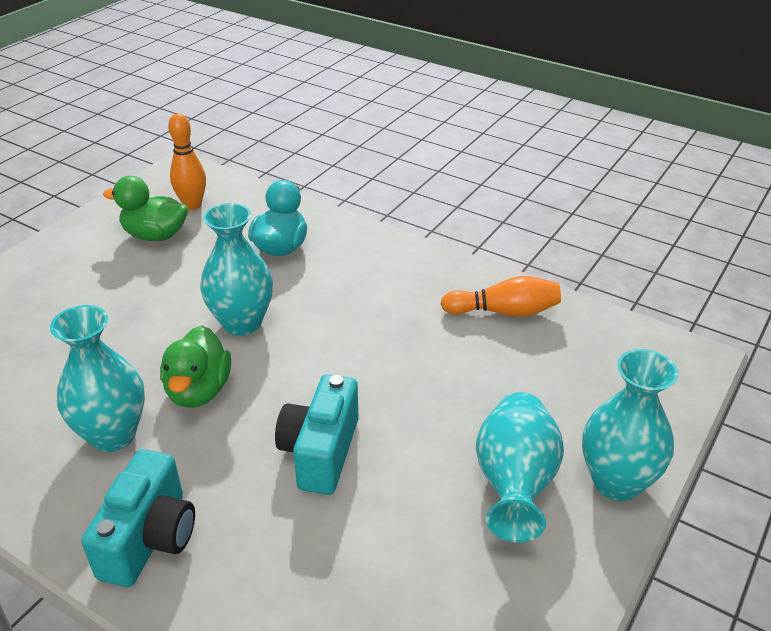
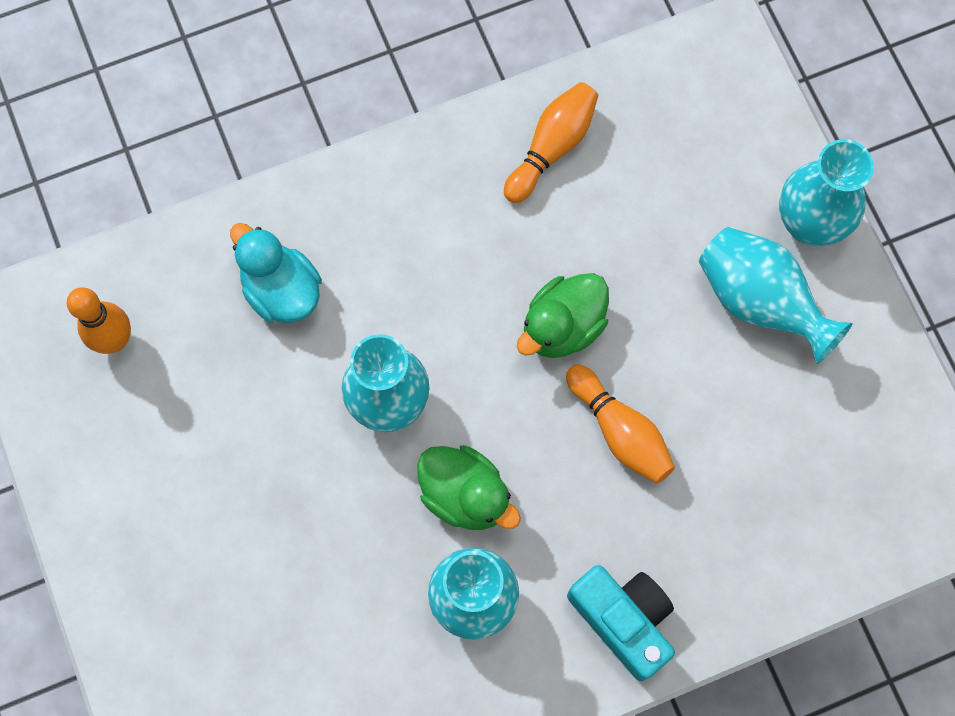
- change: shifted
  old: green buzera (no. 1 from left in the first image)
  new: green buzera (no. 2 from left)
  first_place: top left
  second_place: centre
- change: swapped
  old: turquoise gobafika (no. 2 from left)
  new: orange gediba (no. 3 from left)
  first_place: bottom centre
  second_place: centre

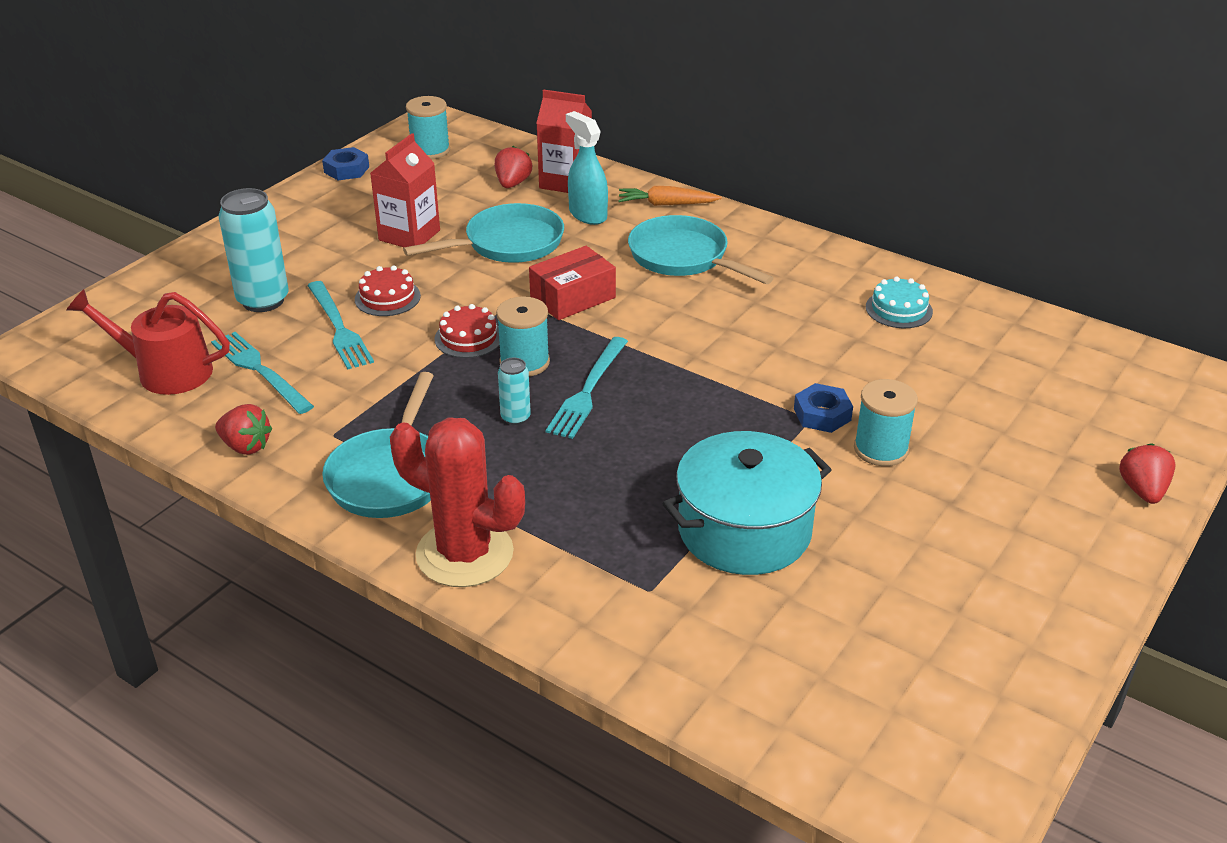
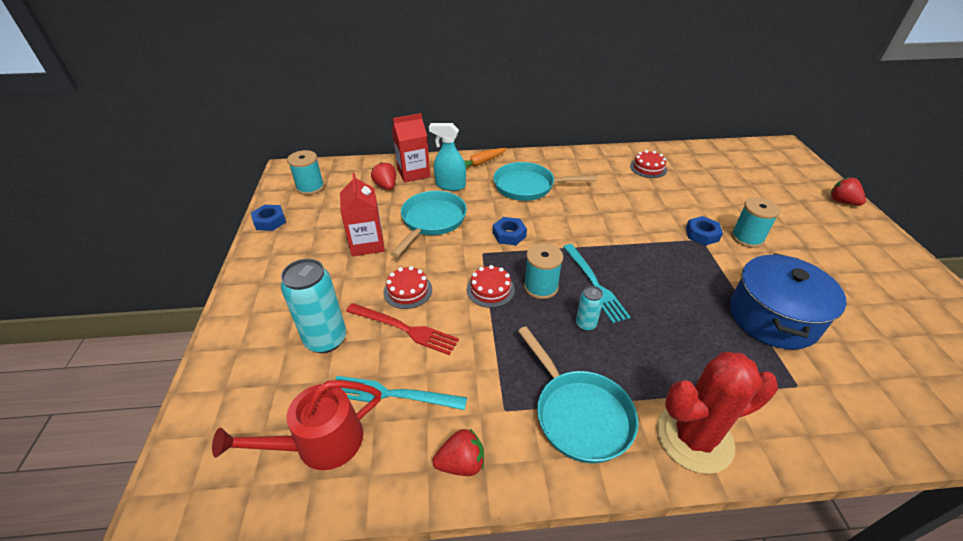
- change: swapped
  old: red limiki
  new: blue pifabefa (no. 2 from left)
  first_place: centre
  second_place: centre
- change: repainted
  old: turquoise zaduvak (no. 2 from left)
  new: red zaduvak
  first_place: middle left
  second_place: centre
- change: repainted
  old: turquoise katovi
  new: blue katovi
  first_place: centre
  second_place: middle right
- change: repainted
  old: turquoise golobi
  new: red golobi (no. 3 from left)
  first_place: middle right
  second_place: top right

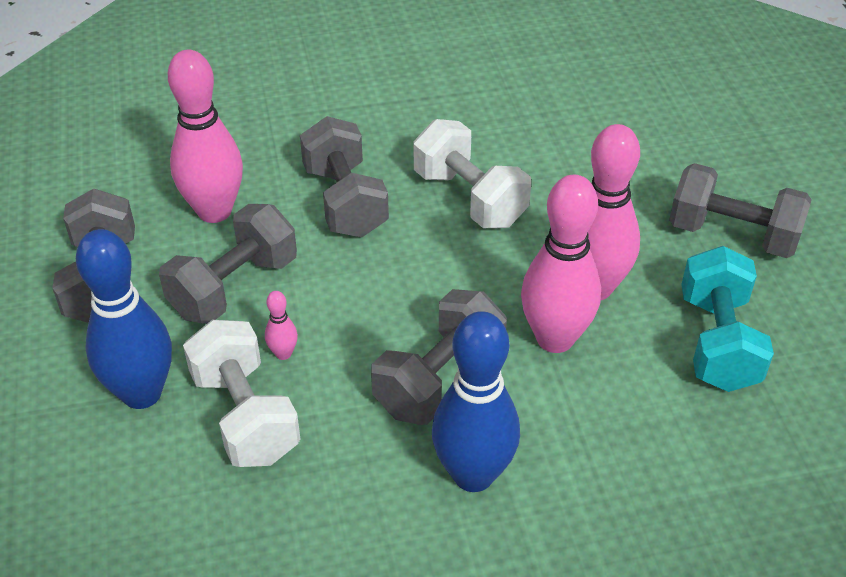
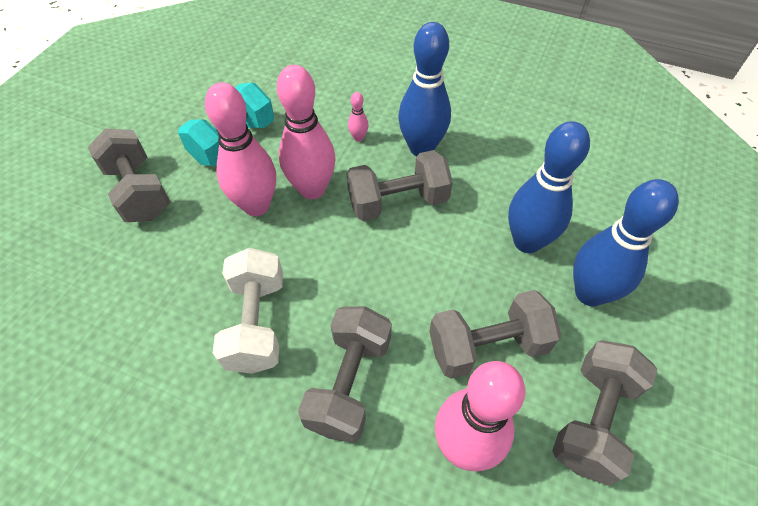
- change: shifted
  old: pink gediba (no. 2 from left in the first image)
  new: pink gediba (no. 3 from left)
  first_place: middle left
  second_place: top centre
- change: swapped
  old: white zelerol (no. 1 from left)
  new: blue gediba (no. 2 from left)
  first_place: bottom left
  second_place: middle right

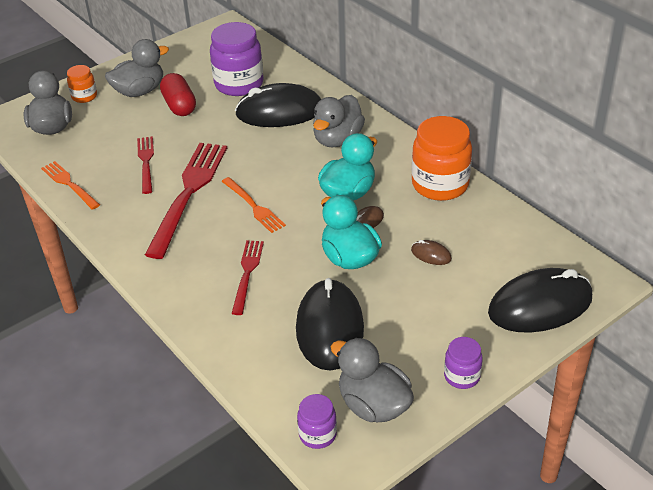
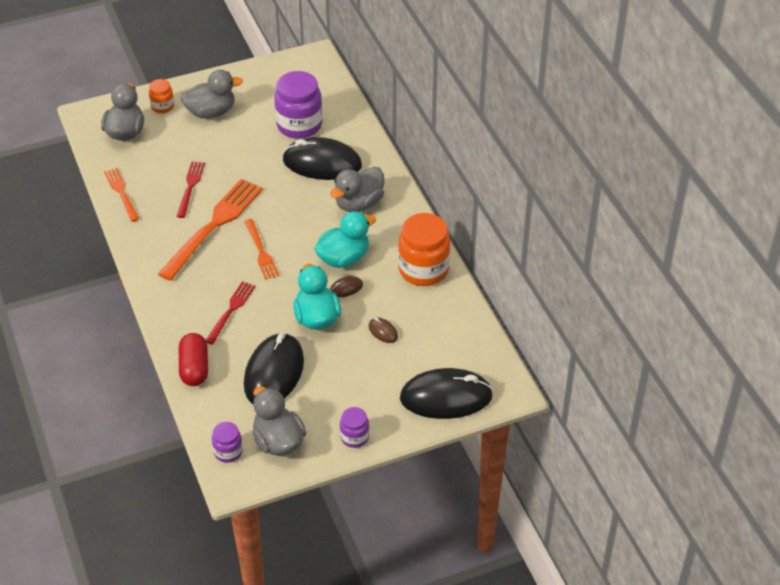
- change: shifted
  old: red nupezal
  first_place: top left
  second_place: middle left
- change: repainted
  old: red zaduvak (no. 2 from left)
  new: orange zaduvak (no. 2 from left)
  first_place: middle left
  second_place: middle left

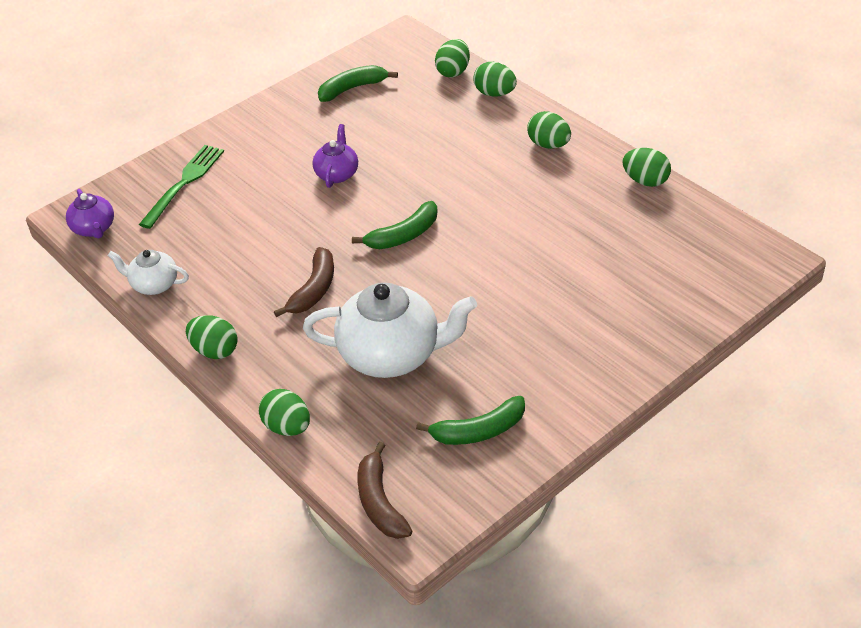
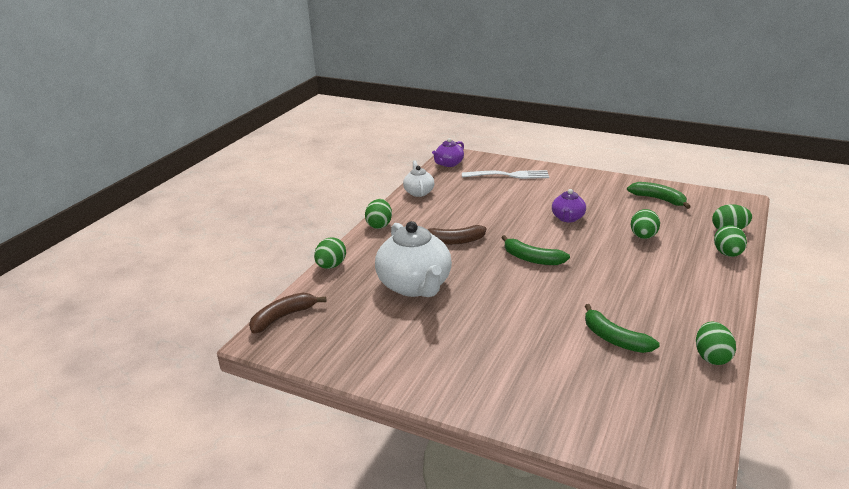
- change: shifted
  old: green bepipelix (no. 3 from left in the first image)
  new: green bepipelix (no. 2 from left)
  first_place: bottom centre
  second_place: bottom right
- change: shifted
  old: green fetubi (no. 5 from left in the first image)
  new: green fetubi (no. 3 from left)
  first_place: top centre
  second_place: middle right
- change: repainted
  old: green zaduvak
  new: white zaduvak
  first_place: top left
  second_place: centre
- change: rotated
  old: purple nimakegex (no. 2 from left)
  first_place: top centre
  second_place: middle right
  degrees: 120

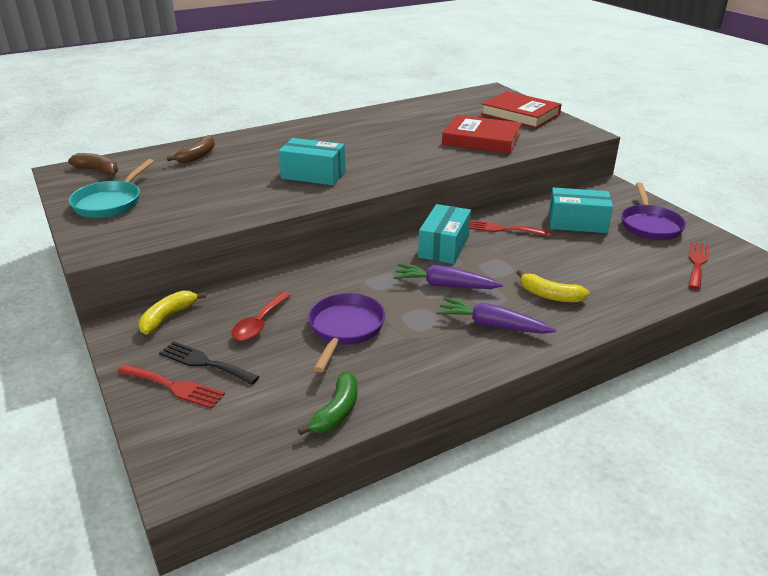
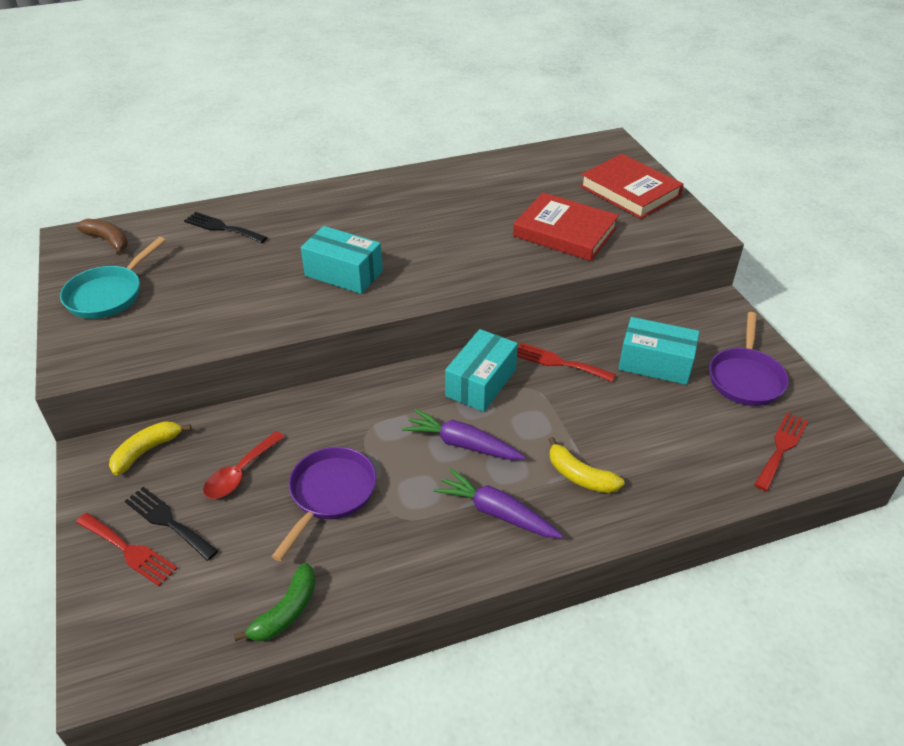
- change: swapped
  old: brown bepipelix (no. 2 from left)
  new: black zaduvak (no. 2 from left)
  first_place: top left
  second_place: top left

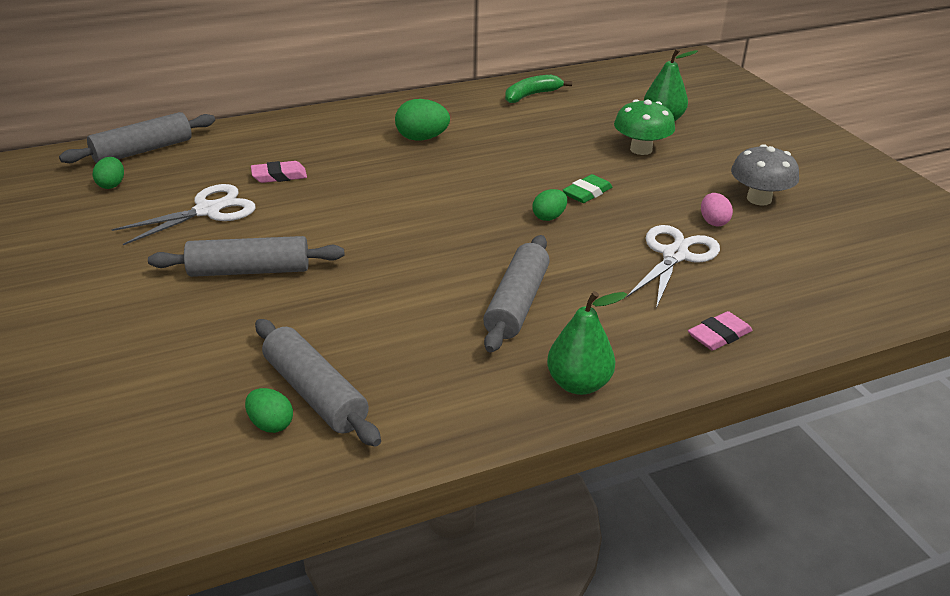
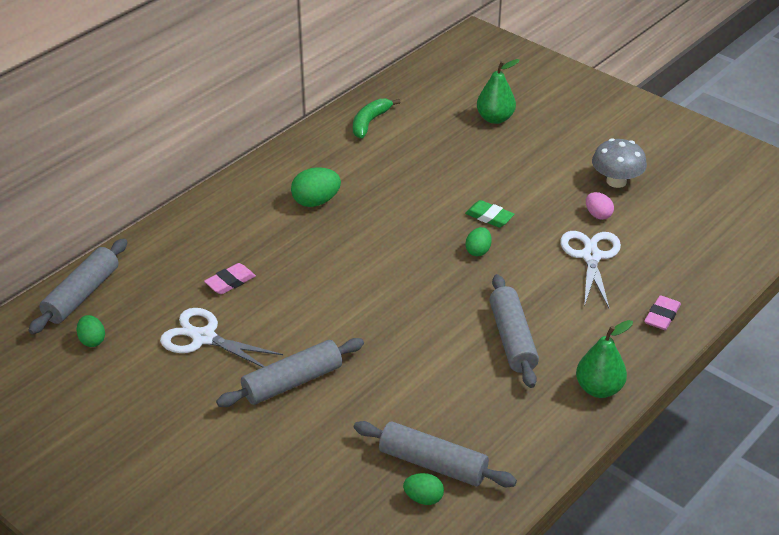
- change: gone
  old: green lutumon
  first_place: top right
- change: rotated
  old: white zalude (no. 1 from left)
  first_place: middle left
  second_place: middle left
  degrees: -90
- change: rotated
  old: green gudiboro
  first_place: top centre
  second_place: centre
  degrees: -75

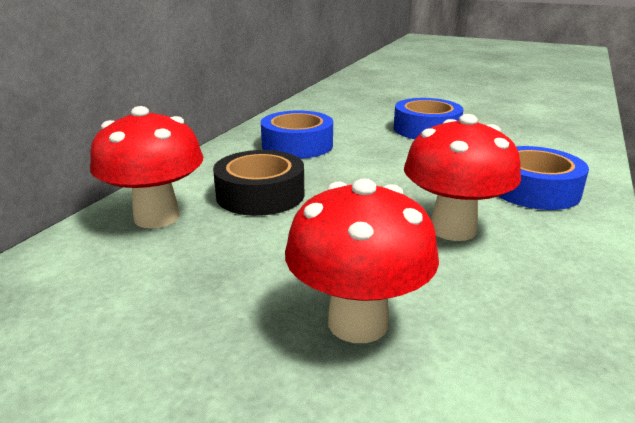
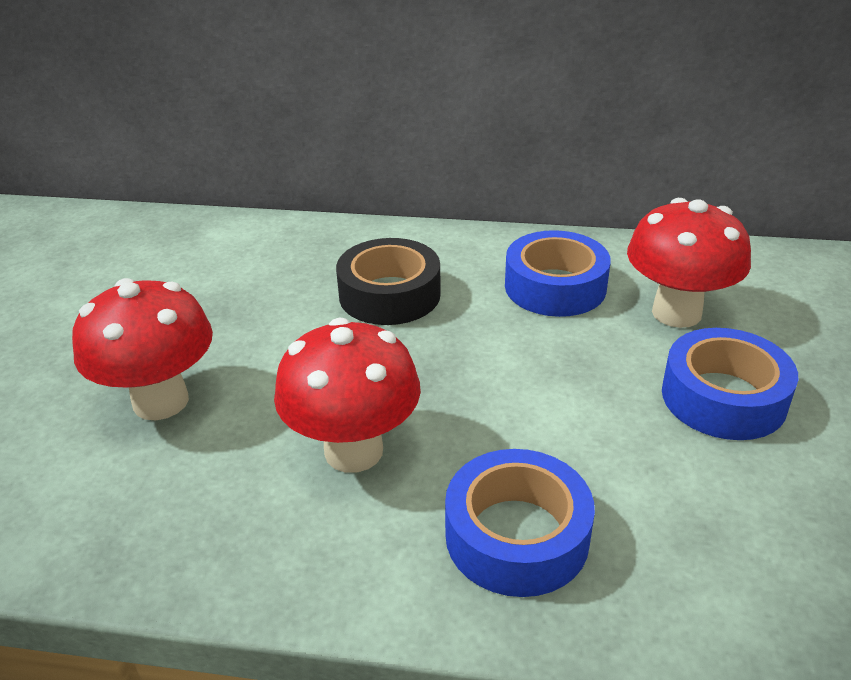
- change: shifted
  old: red lutumon (no. 1 from left in the first image)
  new: red lutumon (no. 3 from left)
  first_place: middle left
  second_place: middle right

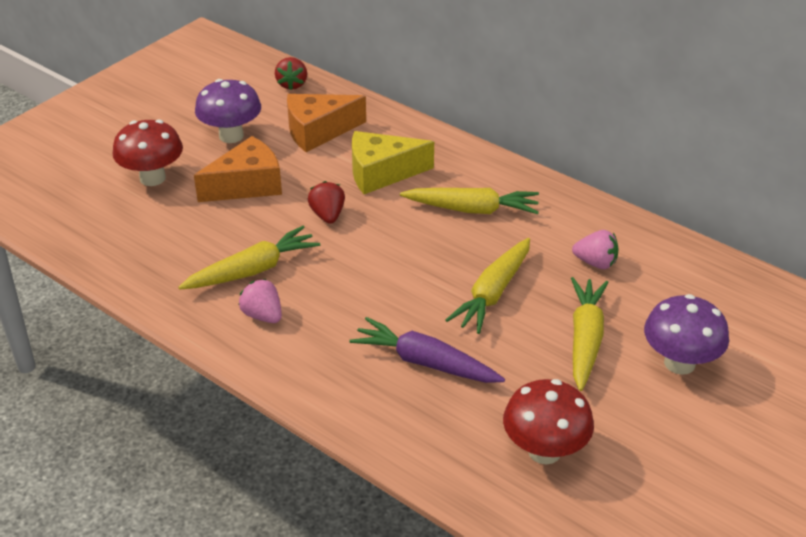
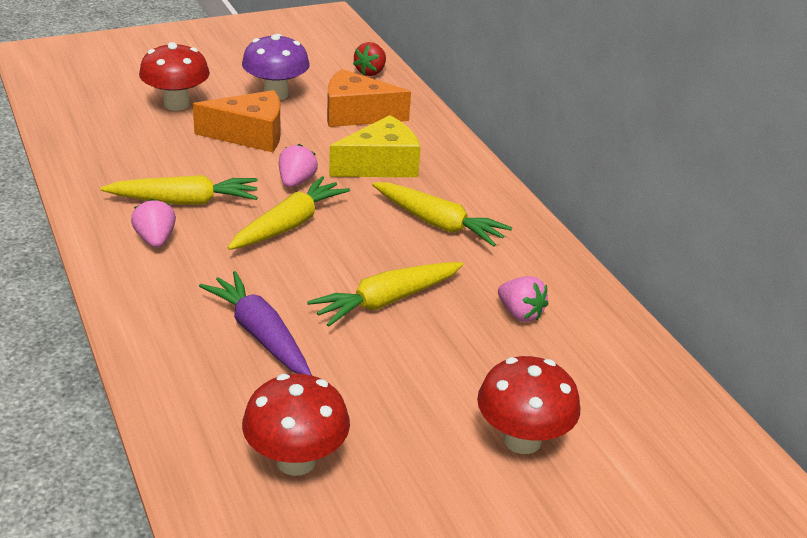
- change: shifted
  old: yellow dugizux (no. 4 from left in the first image)
  new: yellow dugizux (no. 2 from left)
  first_place: middle right
  second_place: centre
- change: repainted
  old: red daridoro (no. 2 from left)
  new: pink daridoro (no. 2 from left)
  first_place: centre
  second_place: top centre
- change: repainted
  old: purple lutumon (no. 2 from left)
  new: red lutumon (no. 3 from left)
  first_place: middle right
  second_place: bottom centre
- change: rotated
  old: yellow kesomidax
  first_place: top centre
  second_place: top centre
  degrees: 135

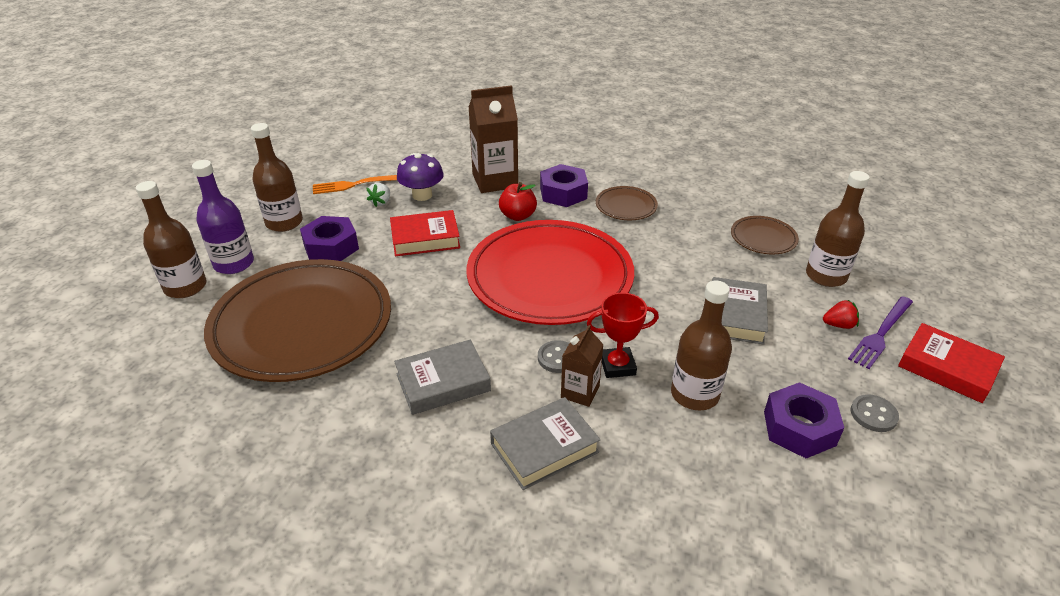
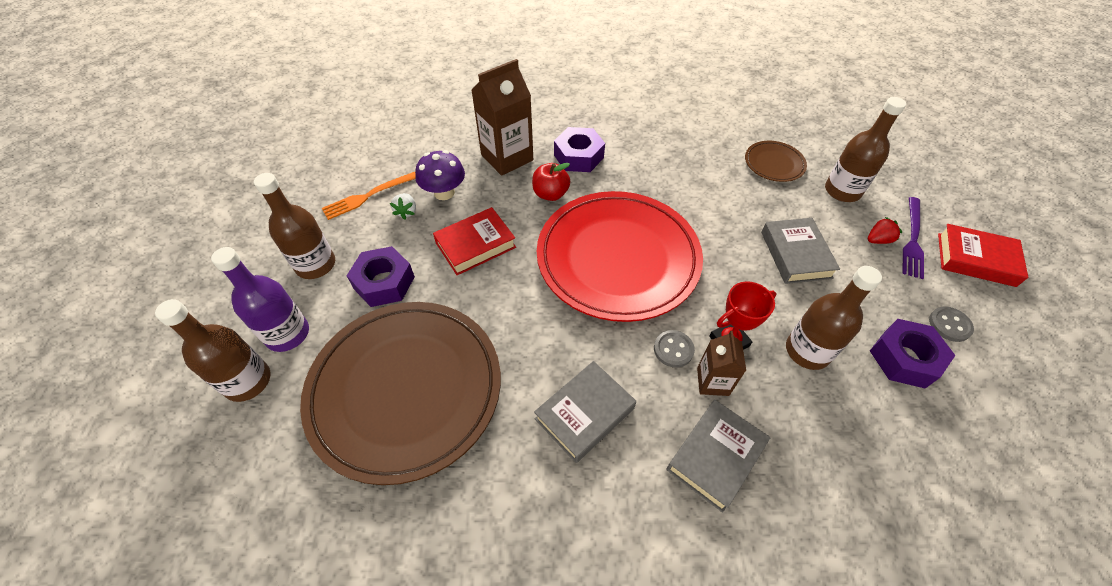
- change: gone
  old: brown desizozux (no. 2 from left)
  first_place: centre

